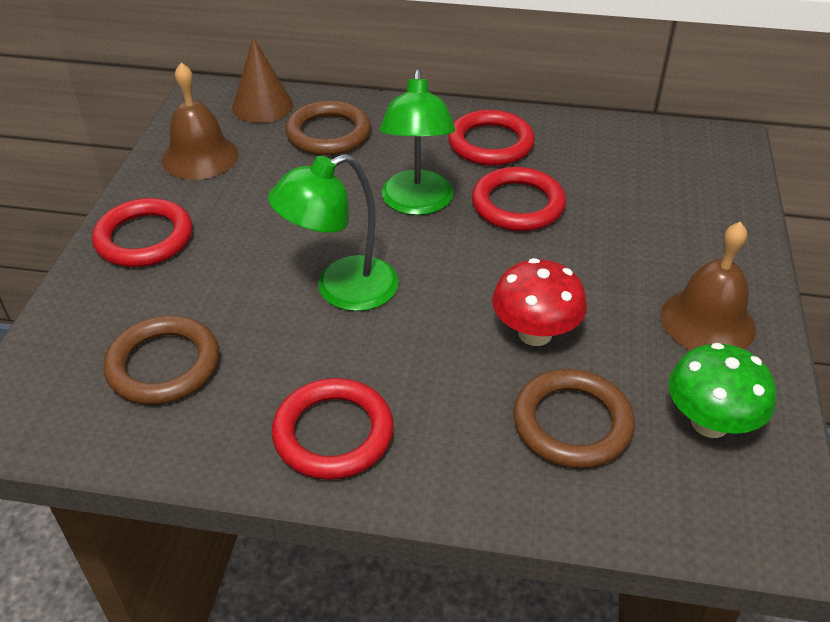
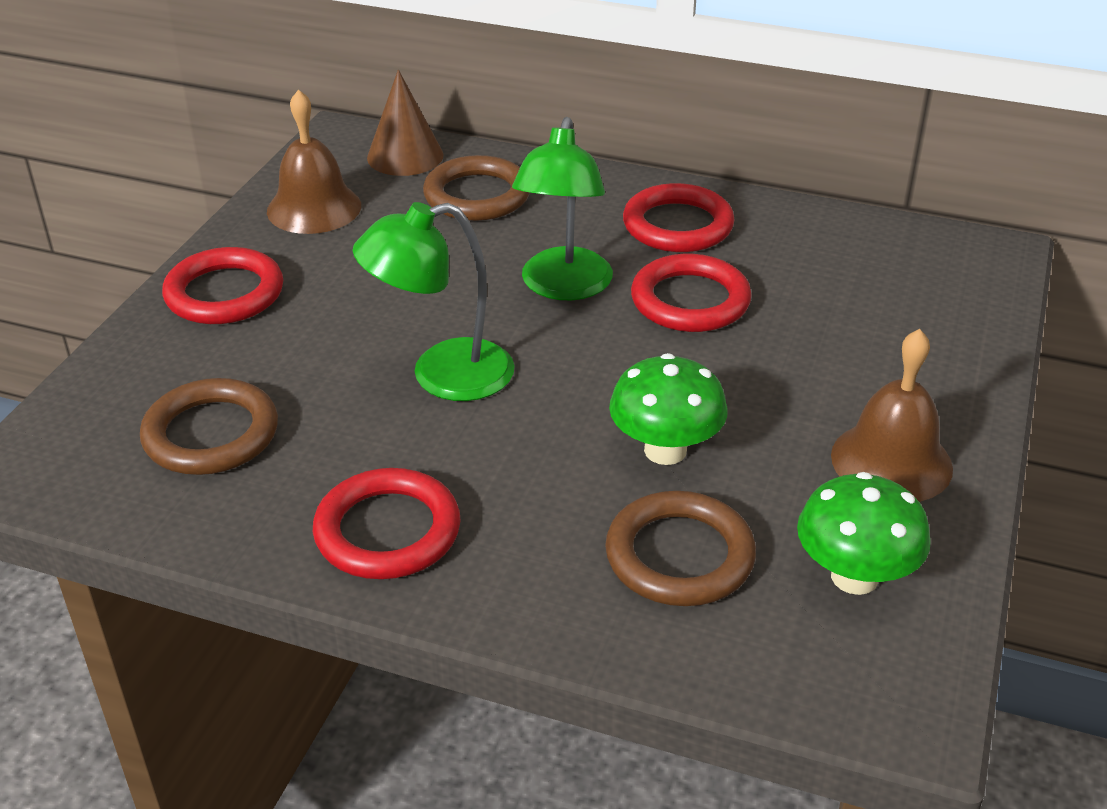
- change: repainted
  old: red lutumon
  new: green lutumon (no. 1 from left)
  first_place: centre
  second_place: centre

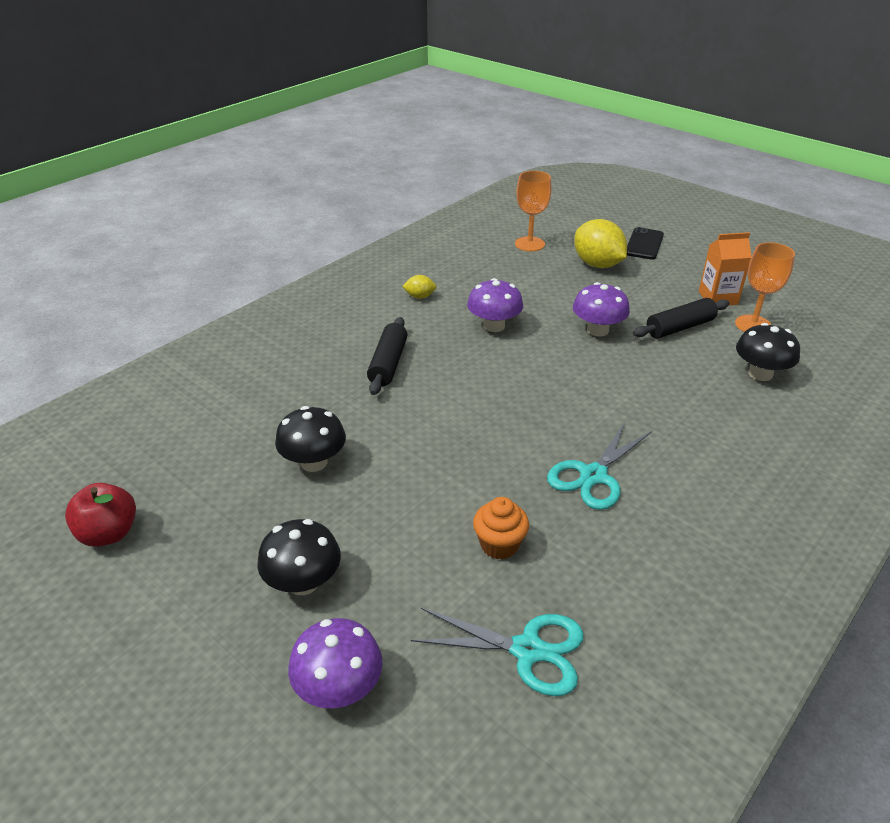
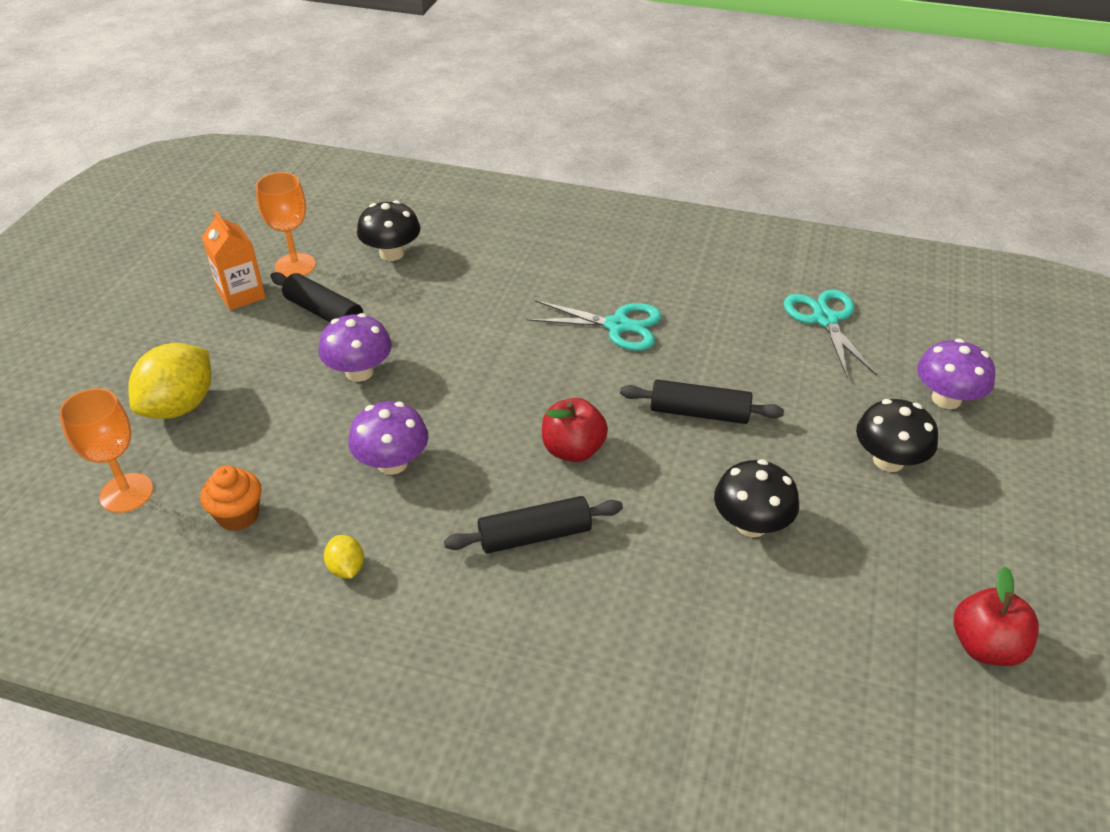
- change: gone
  old: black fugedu
  first_place: top right
- change: new
  new: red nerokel (no. 1 from left)
  second_place: centre
- change: new
  new: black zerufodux (no. 3 from left)
  second_place: centre
- change: shifted
  old: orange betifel
  first_place: centre
  second_place: middle left

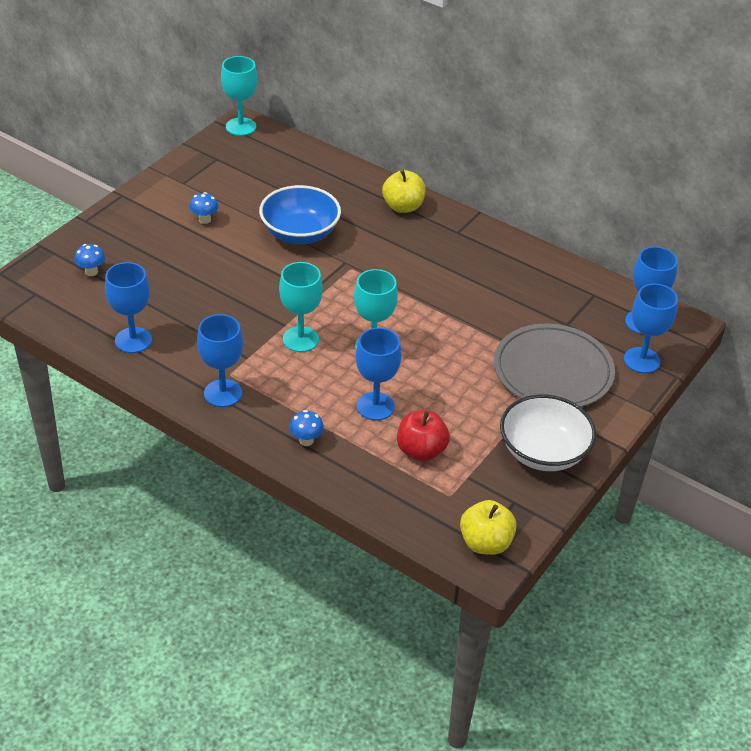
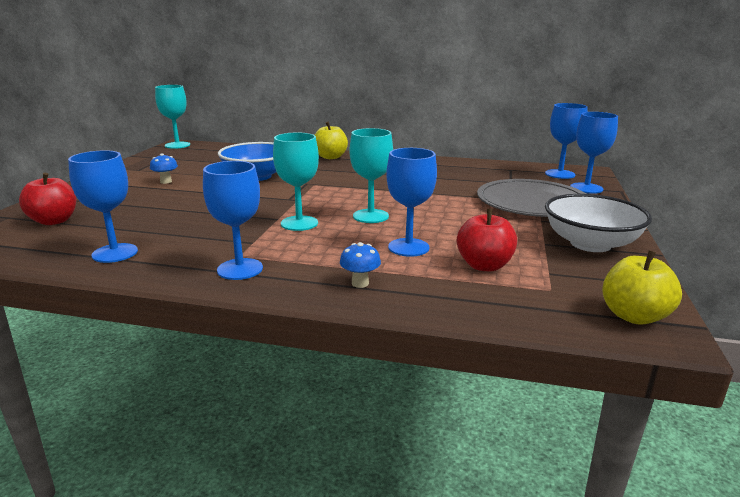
- change: swapped
  old: blue lutumon (no. 1 from left)
  new: red nerokel (no. 1 from left)
  first_place: middle left
  second_place: middle left

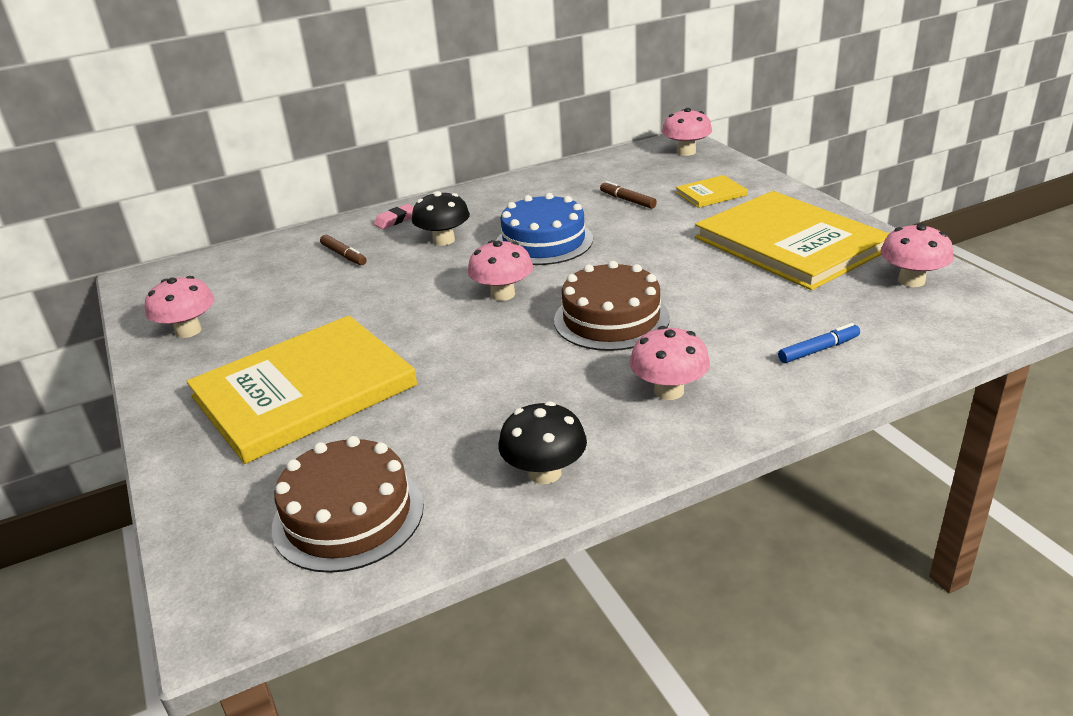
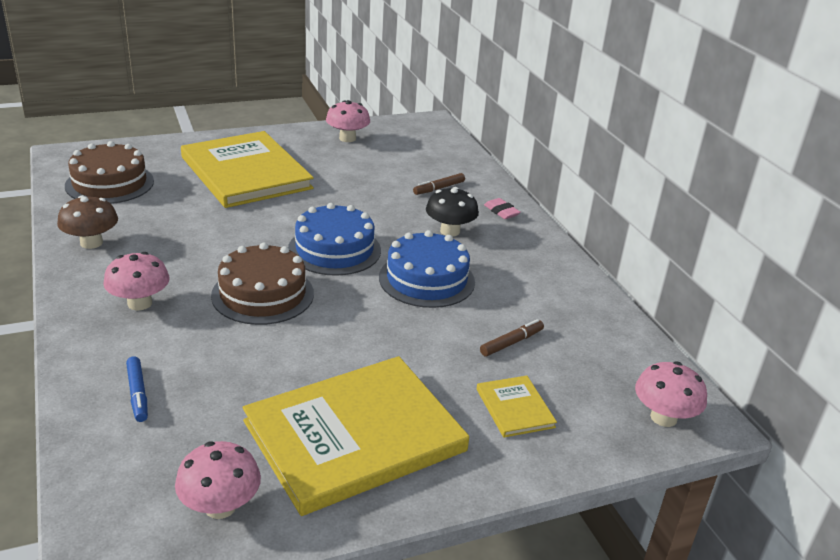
- change: swapped
  old: pink lutumon (no. 2 from left)
  new: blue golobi (no. 1 from left)
  first_place: centre
  second_place: centre
- change: repainted
  old: black lutumon (no. 2 from left)
  new: brown lutumon
  first_place: centre
  second_place: middle left

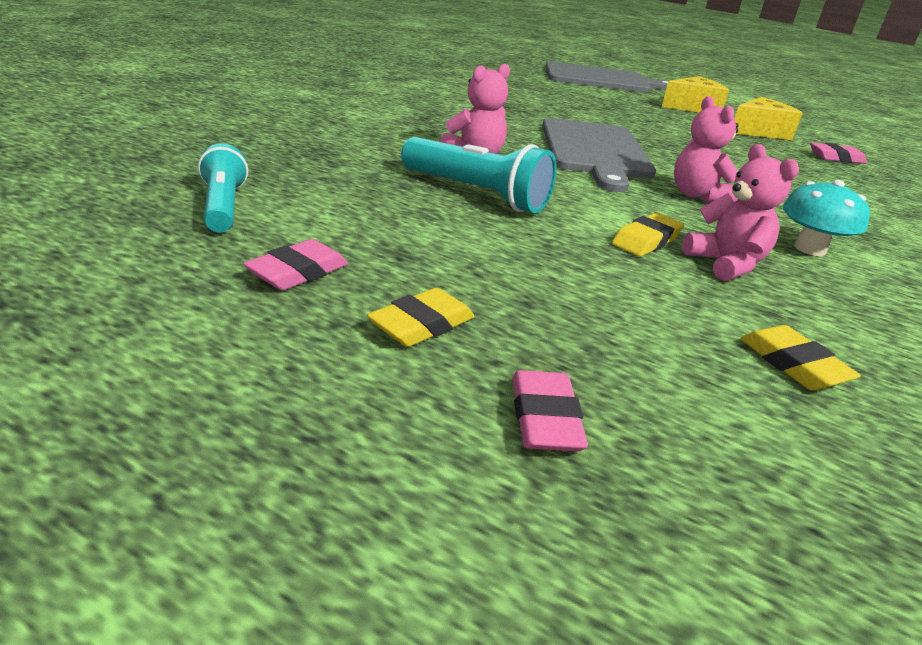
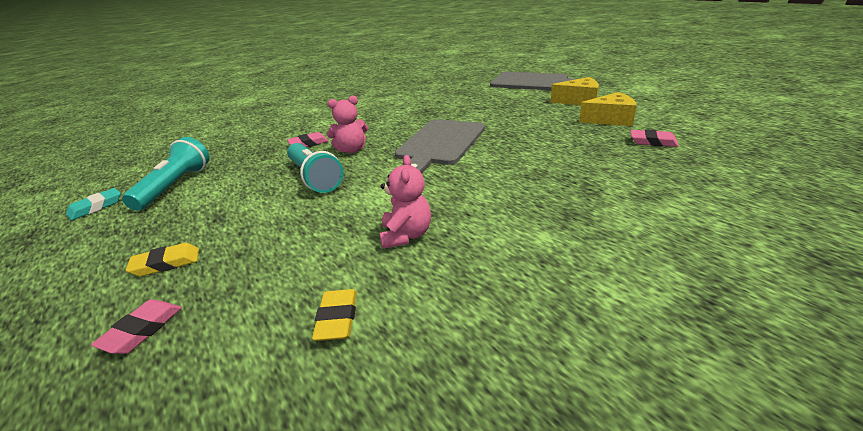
- change: gone
  old: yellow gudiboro (no. 2 from left)
  first_place: middle right
- change: gone
  old: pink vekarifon (no. 2 from left)
  first_place: top right
- change: gone
  old: turquoise lutumon
  first_place: middle right
- change: new
  new: turquoise gudiboro
  second_place: middle left
- change: shifted
  old: pink gudiboro (no. 1 from left in the first image)
  new: pink gudiboro (no. 2 from left)
  first_place: middle left
  second_place: top centre
- change: scaled
  old: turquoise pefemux (no. 1 from left)
  first_place: top left
  second_place: middle left
  factor: 1.51

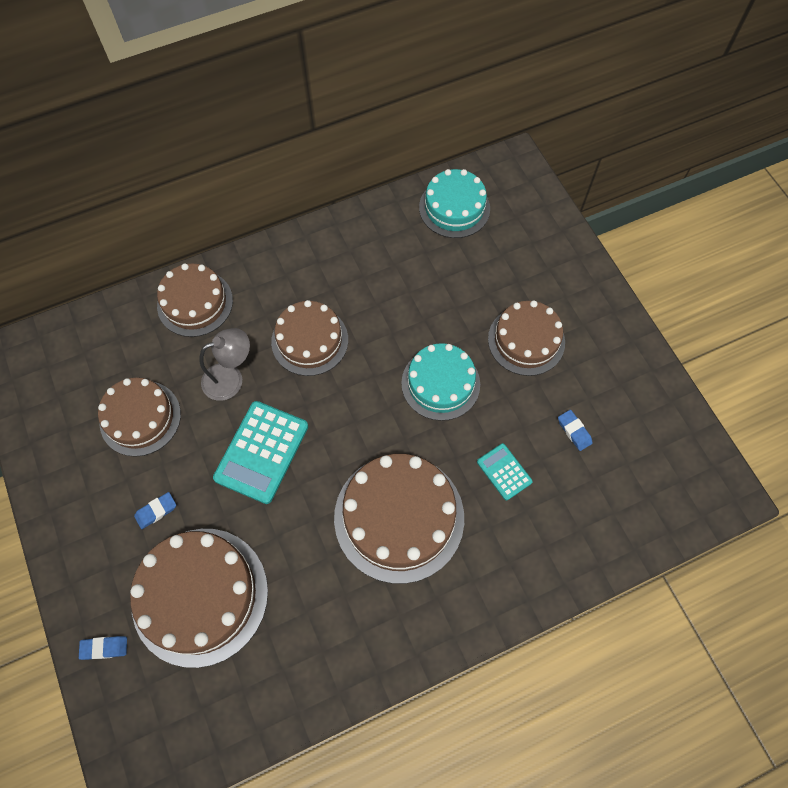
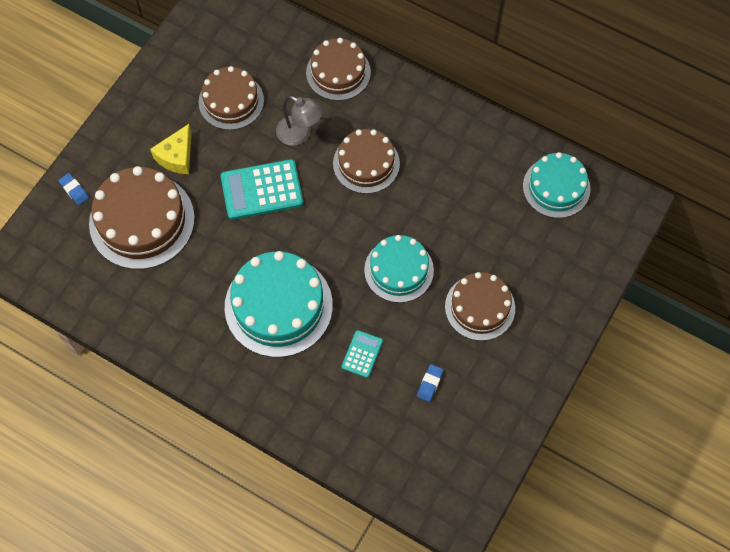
- change: swapped
  old: blue gudiboro (no. 2 from left)
  new: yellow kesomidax
  first_place: middle left
  second_place: top left
- change: repainted
  old: brown golobi (no. 5 from left)
  new: turquoise golobi (no. 1 from left)
  first_place: centre
  second_place: centre

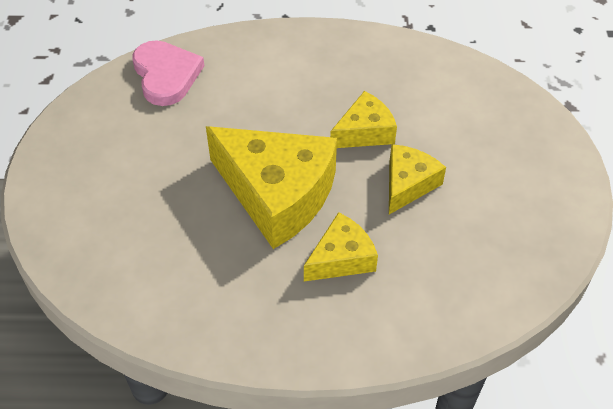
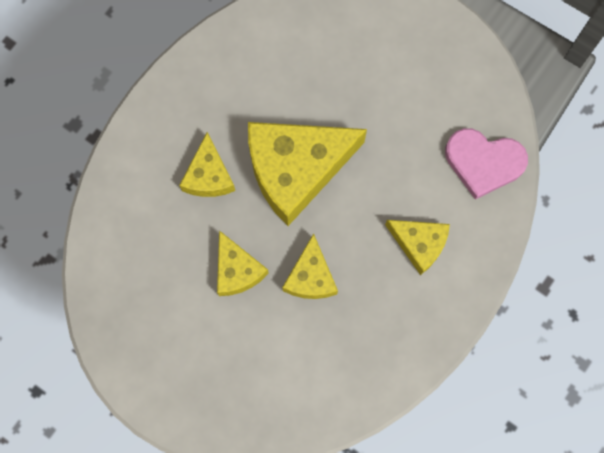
- change: new
  new: yellow kesomidax (no. 5 from left)
  second_place: middle right

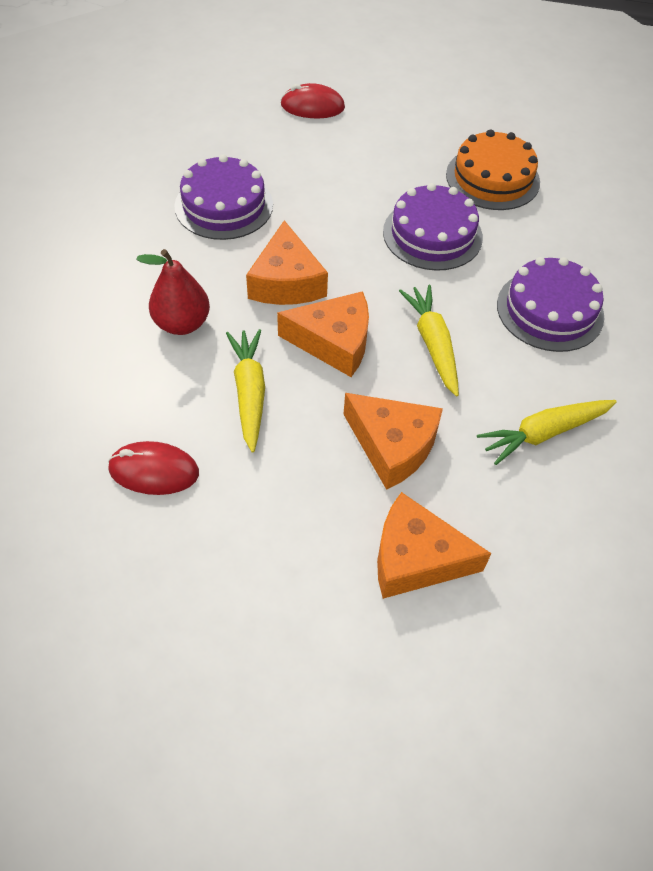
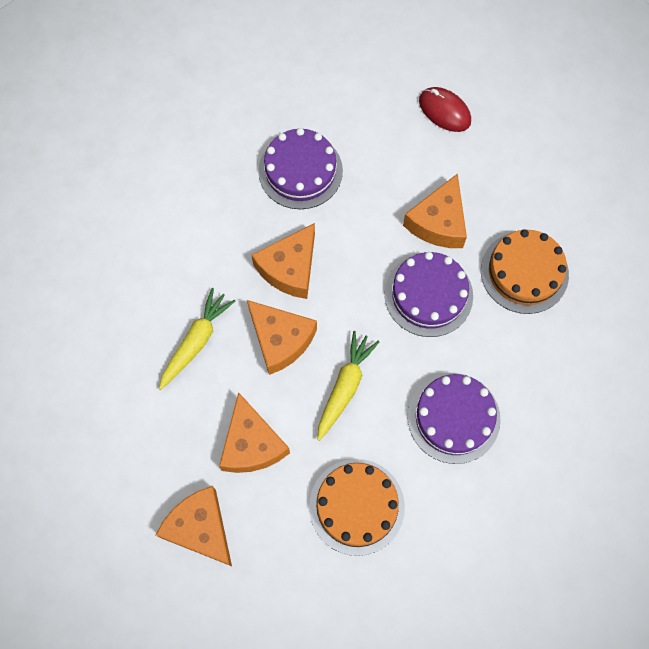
- change: gone
  old: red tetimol (no. 1 from left)
  first_place: middle left
- change: gone
  old: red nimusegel
  first_place: middle left
- change: new
  new: orange kesomidax (no. 5 from left)
  second_place: top right
- change: swapped
  old: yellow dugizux (no. 3 from left)
  new: orange golobi (no. 1 from left)
  first_place: middle right
  second_place: bottom centre

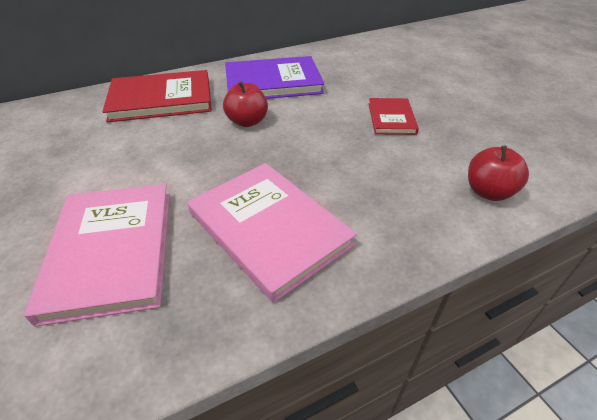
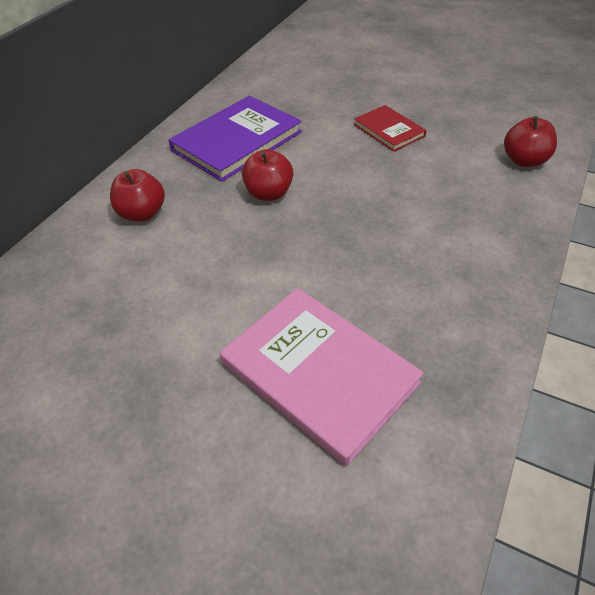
- change: gone
  old: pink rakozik (no. 2 from left)
  first_place: centre
- change: swapped
  old: red rakozik (no. 1 from left)
  new: red nerokel (no. 1 from left)
  first_place: top left
  second_place: top left

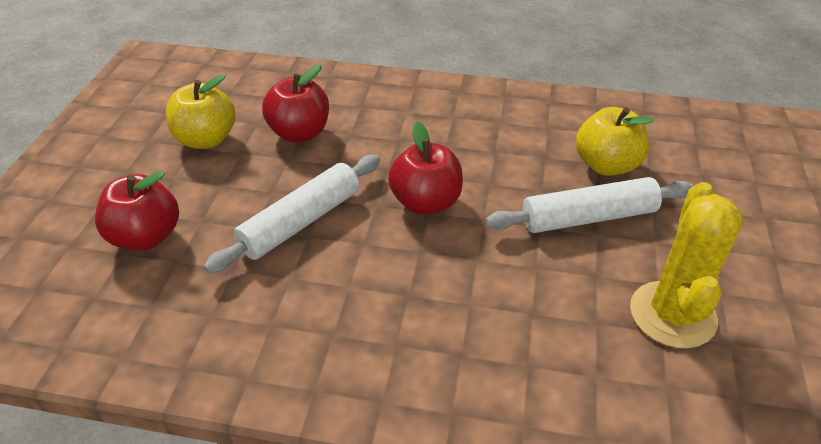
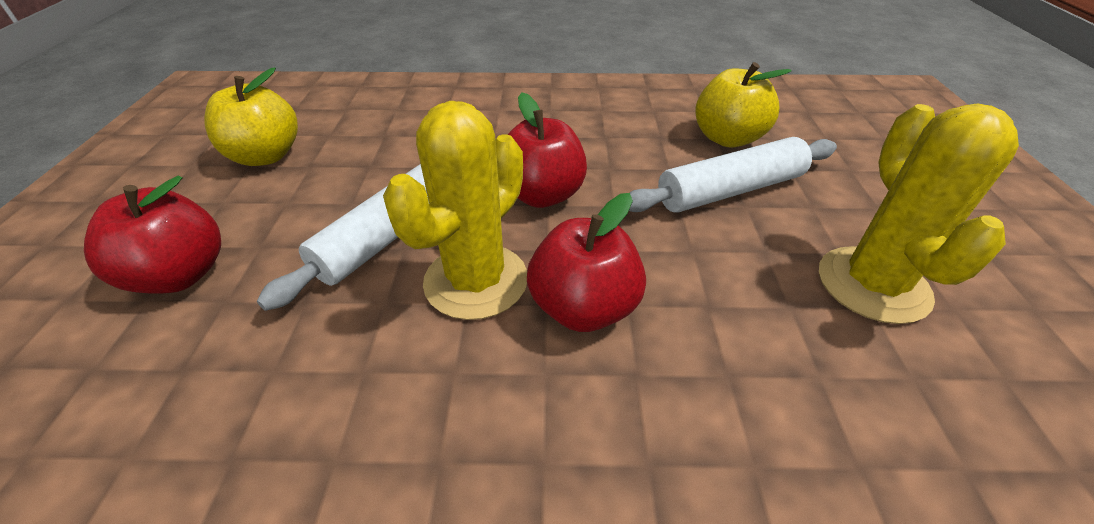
- change: new
  new: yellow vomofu (no. 1 from left)
  second_place: centre
- change: shifted
  old: red nerokel (no. 2 from left in the first image)
  new: red nerokel (no. 3 from left)
  first_place: top centre
  second_place: centre

